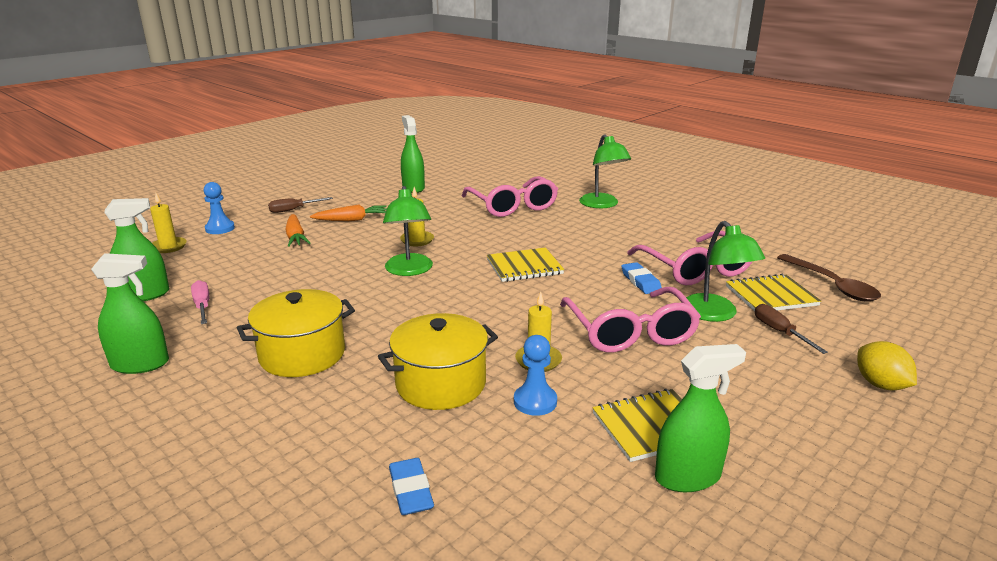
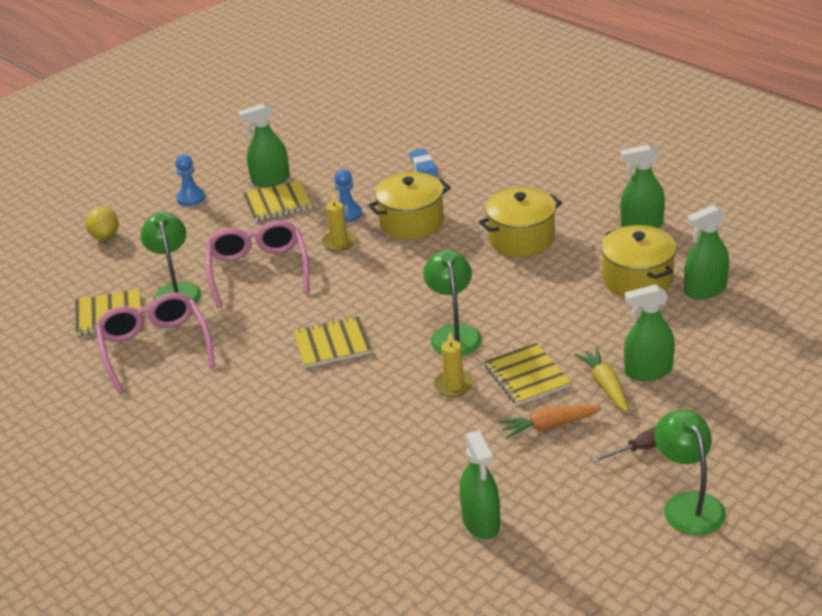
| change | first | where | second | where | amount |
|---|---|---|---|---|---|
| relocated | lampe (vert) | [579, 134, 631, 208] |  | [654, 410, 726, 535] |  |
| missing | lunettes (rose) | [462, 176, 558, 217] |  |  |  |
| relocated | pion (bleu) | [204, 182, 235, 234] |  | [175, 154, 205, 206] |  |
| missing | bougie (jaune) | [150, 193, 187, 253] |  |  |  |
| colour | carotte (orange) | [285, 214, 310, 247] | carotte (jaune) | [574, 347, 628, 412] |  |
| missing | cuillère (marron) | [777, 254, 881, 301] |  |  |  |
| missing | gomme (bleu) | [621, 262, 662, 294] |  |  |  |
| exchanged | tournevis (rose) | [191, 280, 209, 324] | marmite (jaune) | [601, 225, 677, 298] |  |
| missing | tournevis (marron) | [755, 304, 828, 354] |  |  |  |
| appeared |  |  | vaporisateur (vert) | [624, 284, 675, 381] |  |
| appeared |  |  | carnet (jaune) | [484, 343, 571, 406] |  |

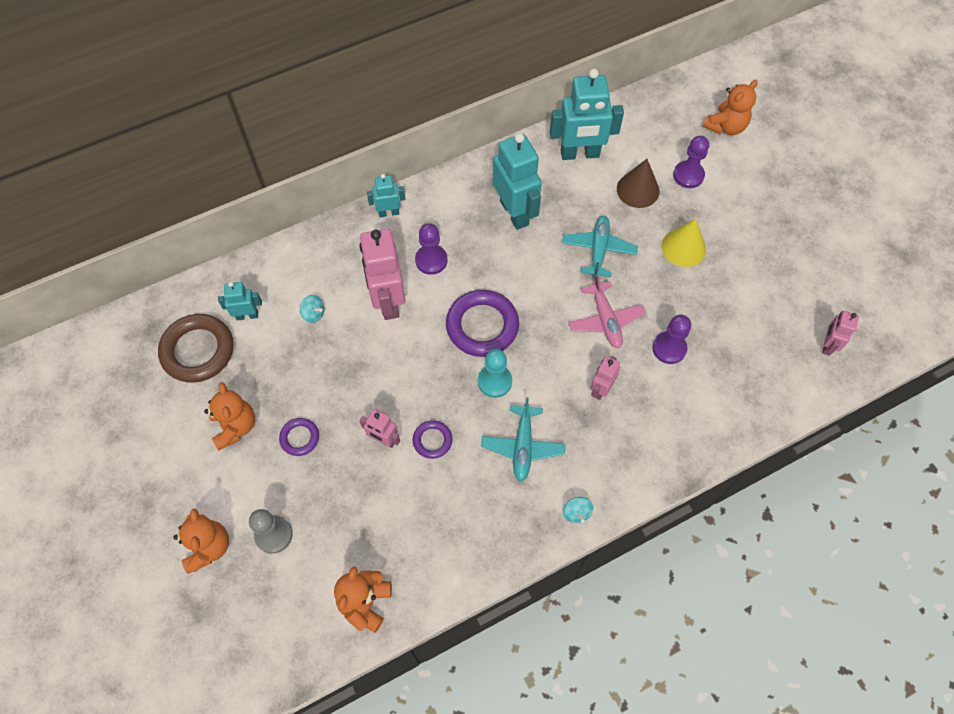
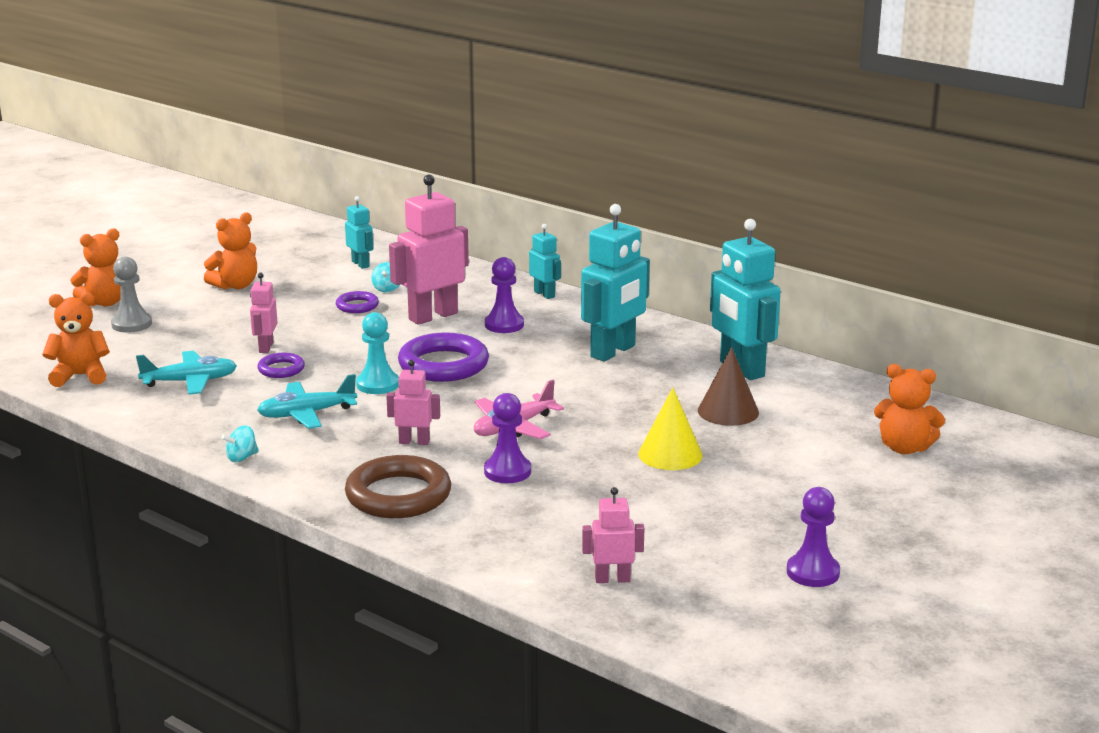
| change | first | where | second | where | amount |
|---|---|---|---|---|---|
| relocated | pion (violet) | [673, 136, 709, 188] |  | [787, 487, 840, 587] |  |
| relocated | avion (turquoise) | [562, 216, 638, 278] |  | [136, 351, 237, 395] |  |
| relocated | anneau (marron) | [158, 314, 233, 383] |  | [345, 455, 451, 518] |  |
| relocated | anneau (violet) | [279, 418, 319, 456] |  | [336, 291, 379, 313] |  |

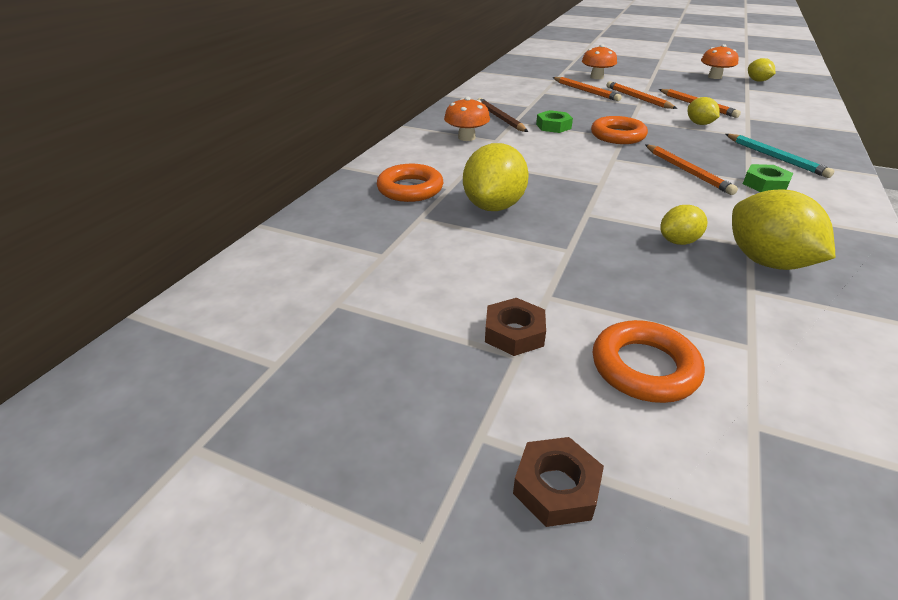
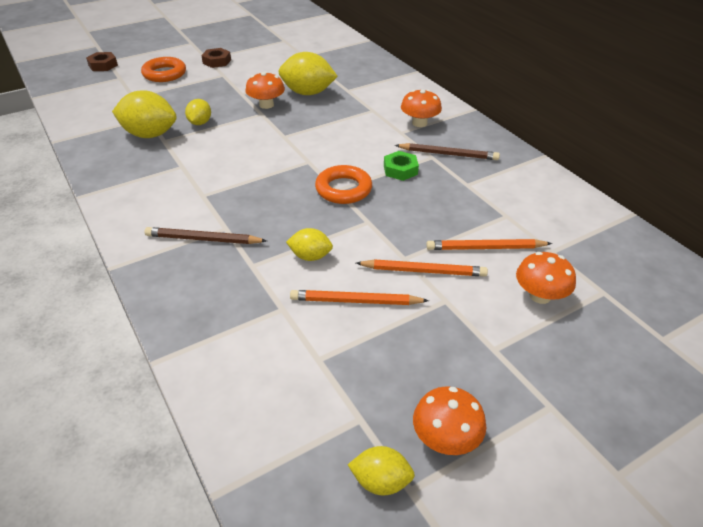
| change | first | where | second | where | amount |
|---|---|---|---|---|---|
| colour | crayon (turquoise) | [725, 134, 834, 178] | crayon (marron) | [145, 227, 267, 244] |  |
| spun | citron (jaune) | [463, 143, 529, 211] |  | [279, 52, 338, 95] | 45 degrees counterclockwise |
| missing | crayon (orange) | [645, 144, 738, 195] |  |  |  |
| missing | anneau (orange) | [377, 164, 444, 202] |  |  |  |
| missing | écrou (vert) | [743, 164, 793, 192] |  |  |  |
| relocated | écrou (marron) | [513, 437, 604, 527] |  | [86, 52, 118, 71] |  |
| appeared |  |  | champignon (orange) | [245, 71, 285, 109] |  |

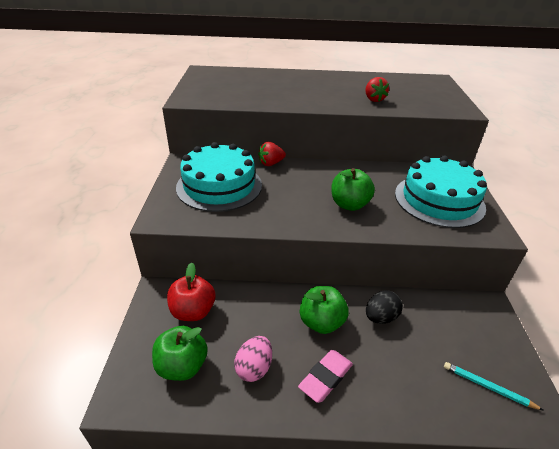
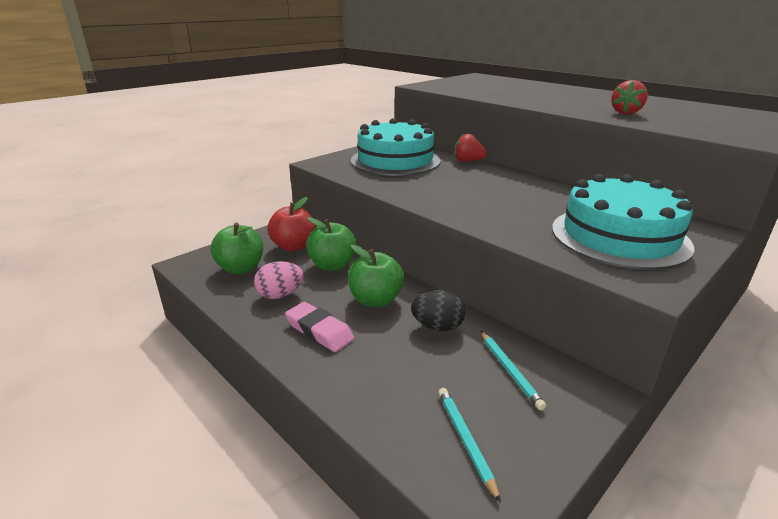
| change | first | where | second | where | amount |
|---|---|---|---|---|---|
| relocated | pomme (vert) | [331, 168, 375, 211] |  | [306, 217, 357, 271] |  |
| spun | gomme (rose) | [298, 350, 353, 403] |  | [285, 302, 354, 352] | 45 degrees clockwise |
| appeared |  |  | crayon (turquoise) | [481, 331, 546, 410] |  |

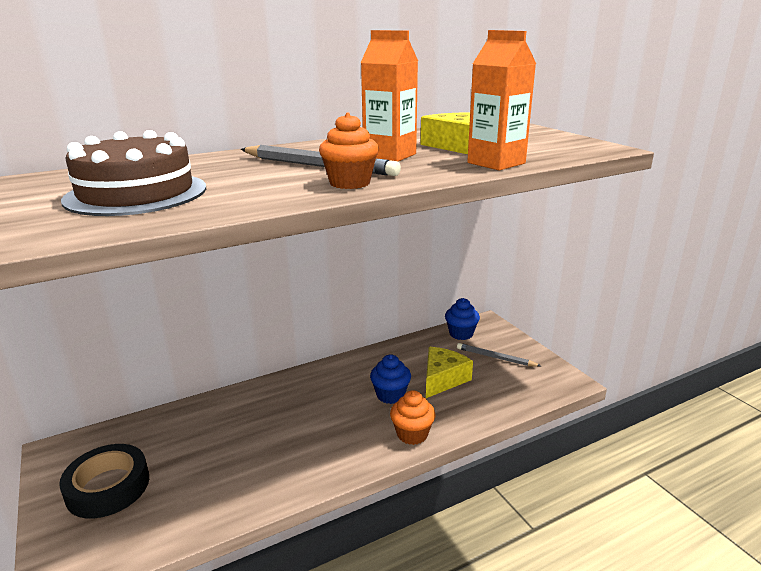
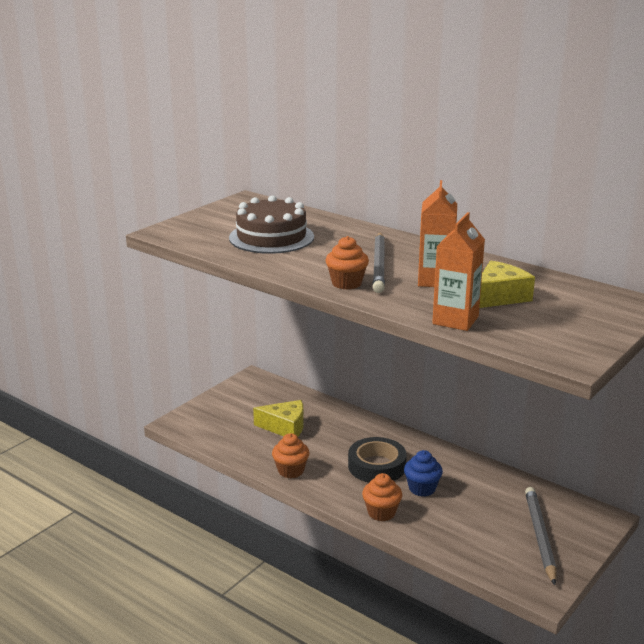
| change | first | where | second | where | amount |
|---|---|---|---|---|---|
| missing | muffin (bleu) | [445, 298, 480, 340] |  |  |  |
| size | crayon (gris) | [457, 343, 541, 367] |  | [525, 487, 557, 585] | x1.54 |
| relocated | fromage (jaune) | [426, 347, 473, 398] |  | [253, 400, 304, 437] |  |
| relocated | ruban adhésif (noir) | [59, 444, 149, 518] |  | [348, 437, 407, 483] |  |
| appeared |  |  | muffin (orange) | [272, 433, 309, 478] |  |

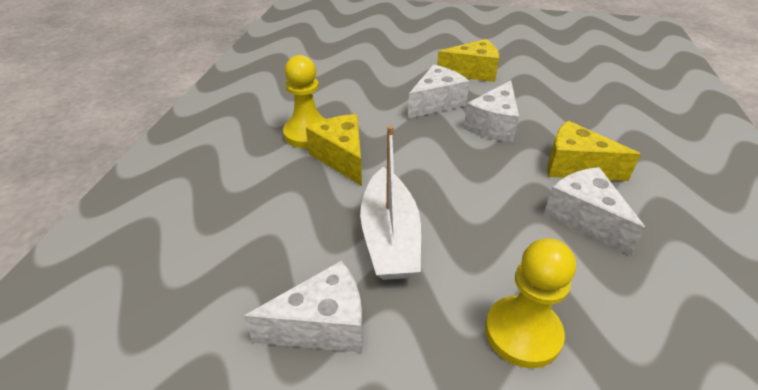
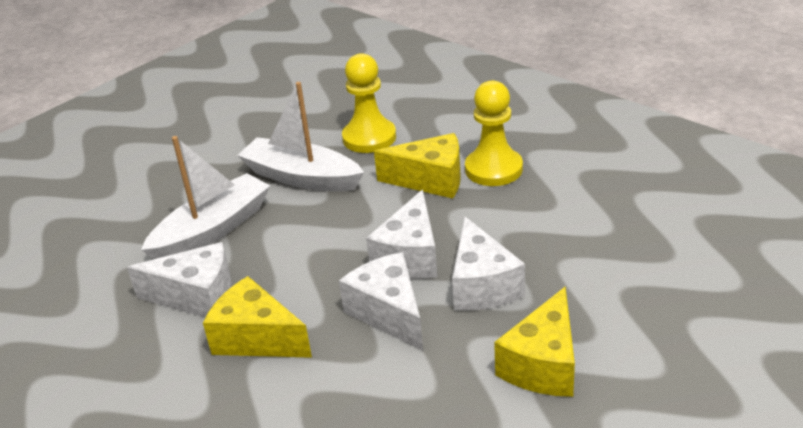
| change | first | where | second | where | amount |
|---|---|---|---|---|---|
| spun | fromage (jaune) | [547, 120, 641, 181] |  | [203, 276, 312, 358] | 120 degrees counterclockwise |
| relocated | pion (jaune) | [485, 238, 576, 368] |  | [342, 53, 396, 153] |  |
| relocated | fromage (blanc) | [244, 260, 363, 352] |  | [366, 190, 437, 279] |  |
| appeared |  |  | bateau (blanc) | [141, 136, 270, 259] |  |

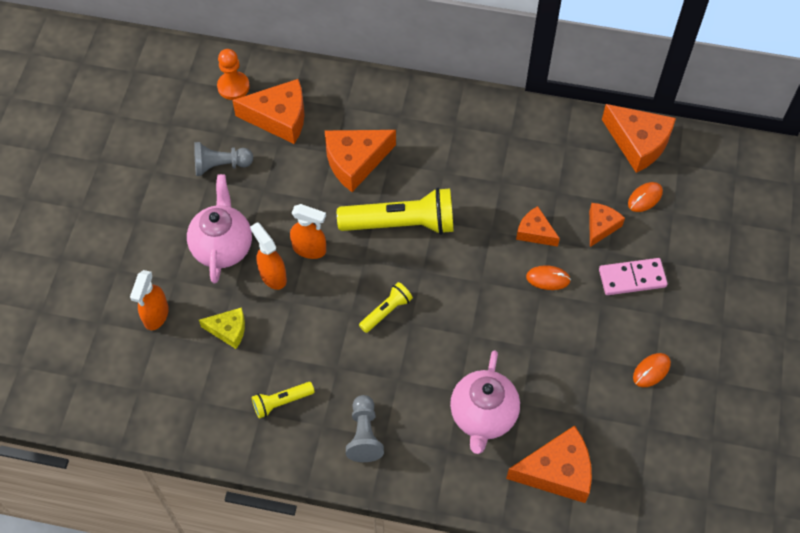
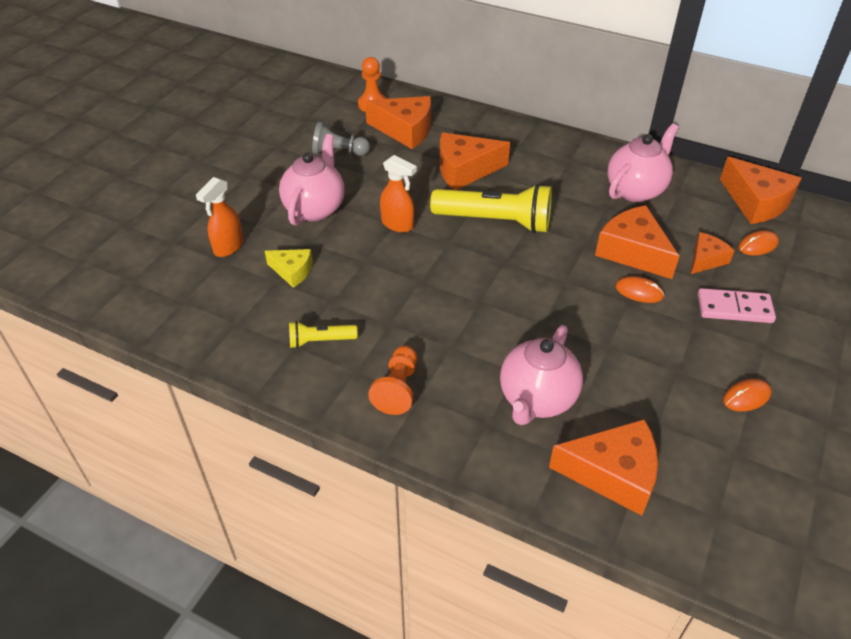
| change | first | where | second | where | amount |
|---|---|---|---|---|---|
| size | fromage (orange) | [516, 206, 560, 247] |  | [595, 205, 679, 279] | x1.73 |
| missing | vaporisateur (orange) | [250, 222, 287, 290] |  |  |  |
| missing | lampe de poche (jaune) | [359, 282, 413, 333] |  |  |  |
| colour | pion (gris) | [346, 395, 384, 462] | pion (orange) | [368, 346, 417, 415] |  |
| appeared |  |  | théière (rose) | [607, 123, 679, 202] |  |

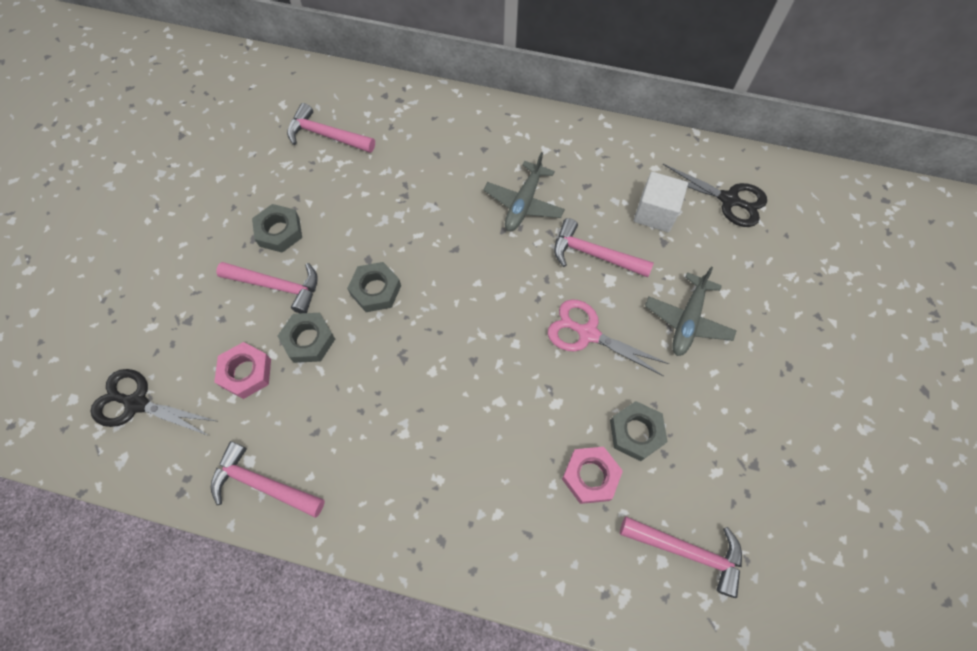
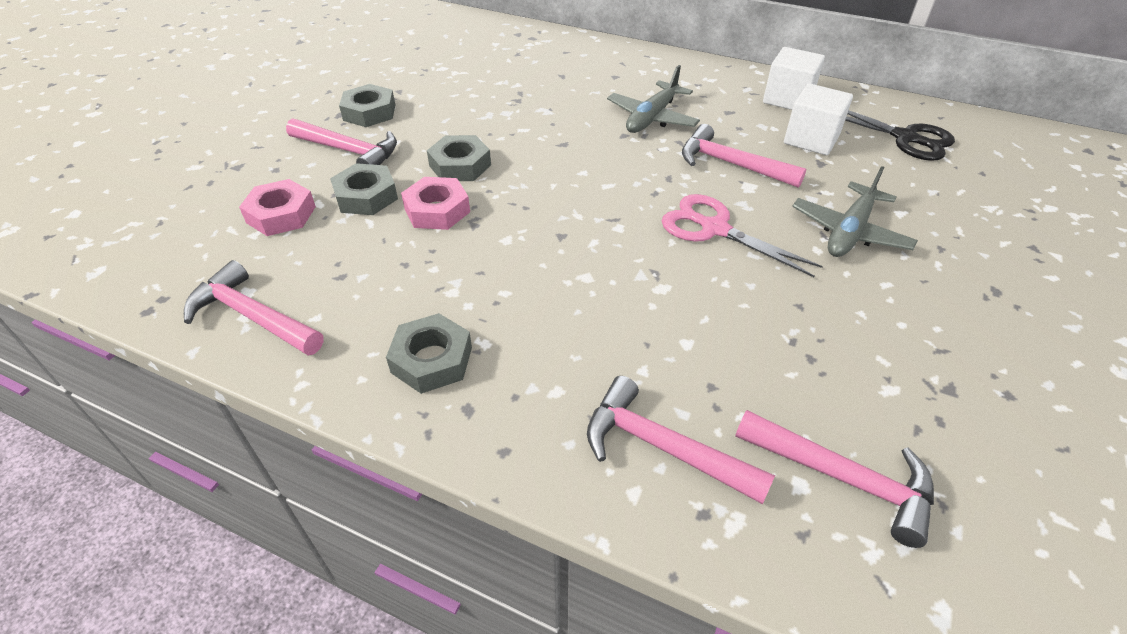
| change | first | where | second | where | amount |
|---|---|---|---|---|---|
| relocated | marteau (rose) | [287, 103, 375, 153] |  | [587, 376, 775, 504] |  |
| missing | ciseaux (noir) | [90, 369, 216, 436] |  |  |  |
| relocated | écrou (gris) | [610, 401, 668, 461] |  | [386, 313, 472, 394] |  |
| relocated | écrou (rose) | [562, 447, 623, 504] |  | [401, 177, 470, 230] |  |
| appeared |  |  | cube (blanc) | [763, 47, 825, 110] |  |

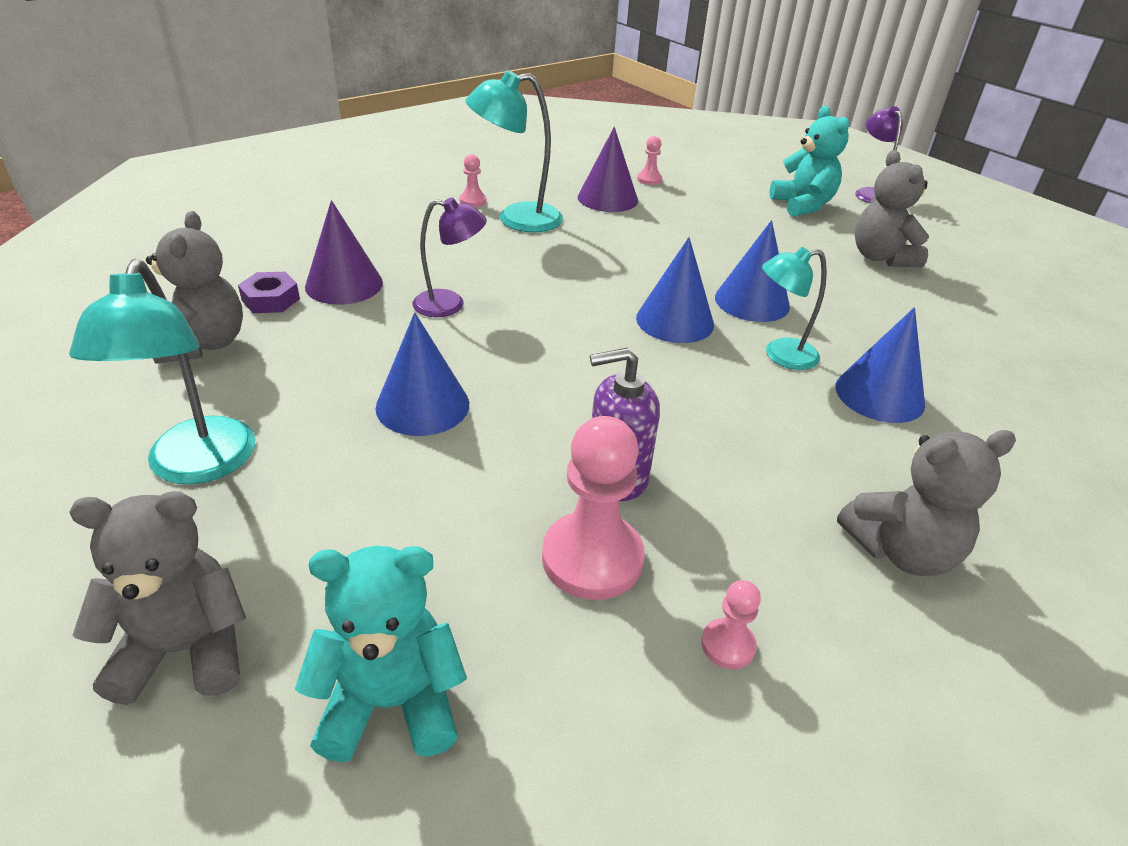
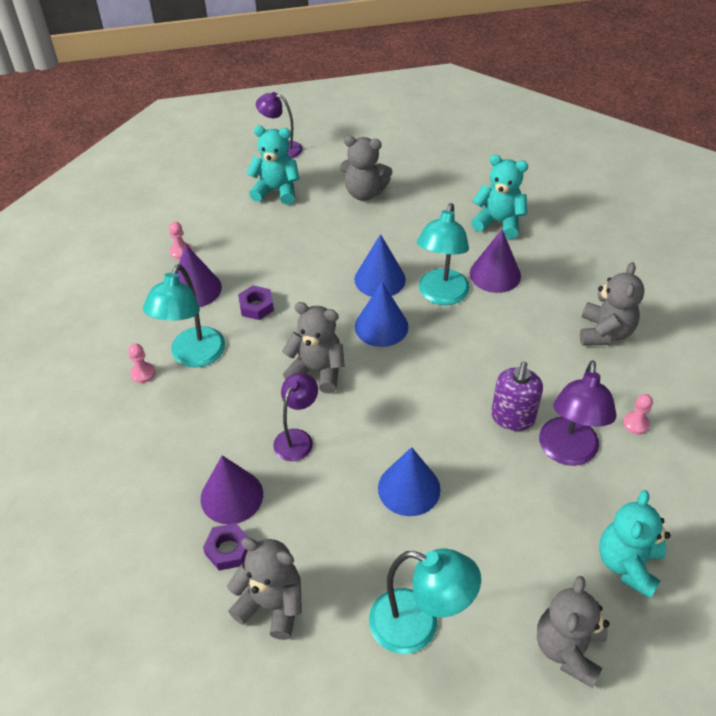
| change | first | where | second | where | amount |
|---|---|---|---|---|---|
| size | lampe (turquoise) | [762, 247, 827, 370] |  | [417, 203, 470, 305] | x1.51 |
| colour | cône (bleu) | [835, 307, 925, 423] | cône (violet) | [470, 229, 521, 293] |  |
| exchanged | pion (rose) | [542, 416, 645, 600] | lampe (violet) | [539, 360, 617, 466] |  |
| appeared |  |  | ours en peluche (turquoise) | [471, 155, 528, 239] |  |
| appeared |  |  | écrou (violet) | [238, 285, 274, 320] |  |
| appeared |  |  | ours en peluche (gris) | [282, 302, 345, 393] |  |

